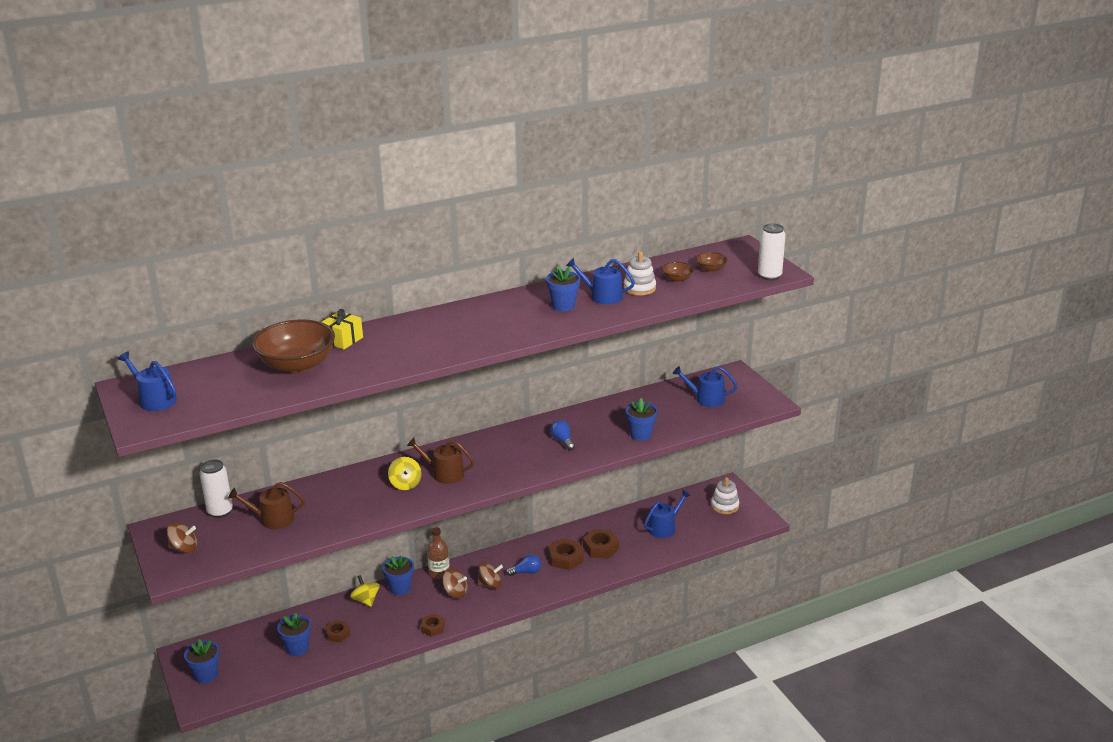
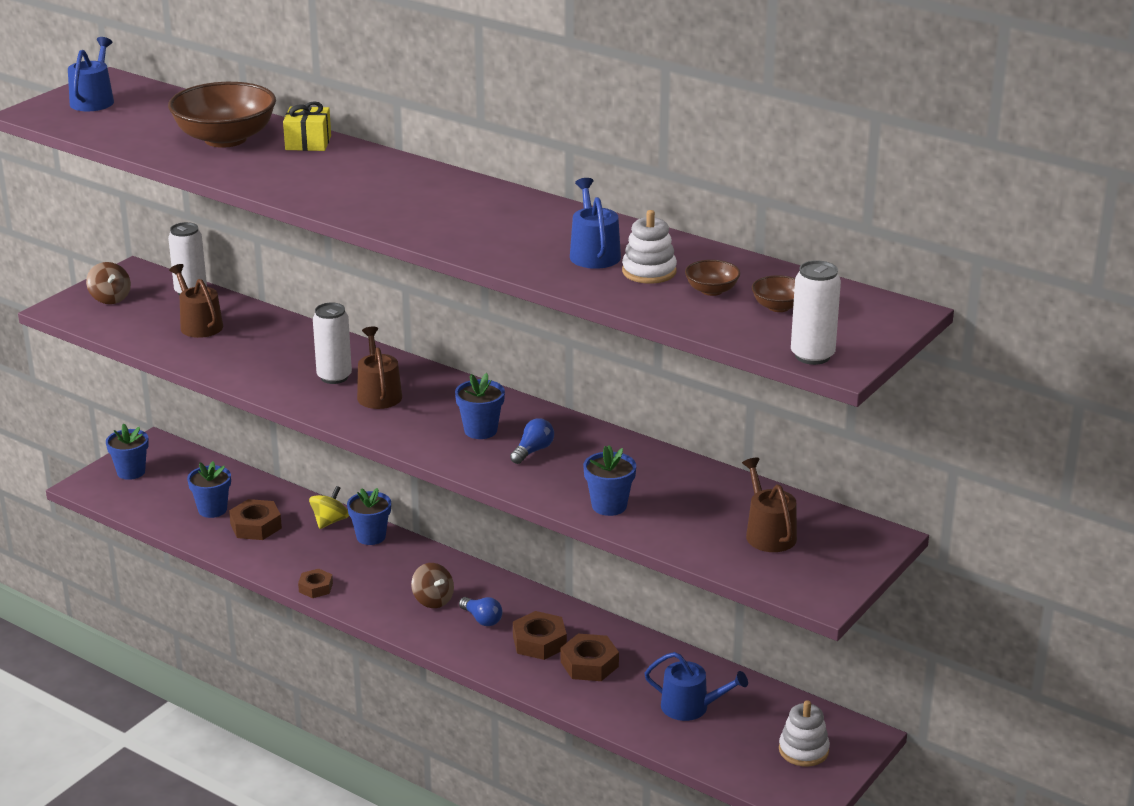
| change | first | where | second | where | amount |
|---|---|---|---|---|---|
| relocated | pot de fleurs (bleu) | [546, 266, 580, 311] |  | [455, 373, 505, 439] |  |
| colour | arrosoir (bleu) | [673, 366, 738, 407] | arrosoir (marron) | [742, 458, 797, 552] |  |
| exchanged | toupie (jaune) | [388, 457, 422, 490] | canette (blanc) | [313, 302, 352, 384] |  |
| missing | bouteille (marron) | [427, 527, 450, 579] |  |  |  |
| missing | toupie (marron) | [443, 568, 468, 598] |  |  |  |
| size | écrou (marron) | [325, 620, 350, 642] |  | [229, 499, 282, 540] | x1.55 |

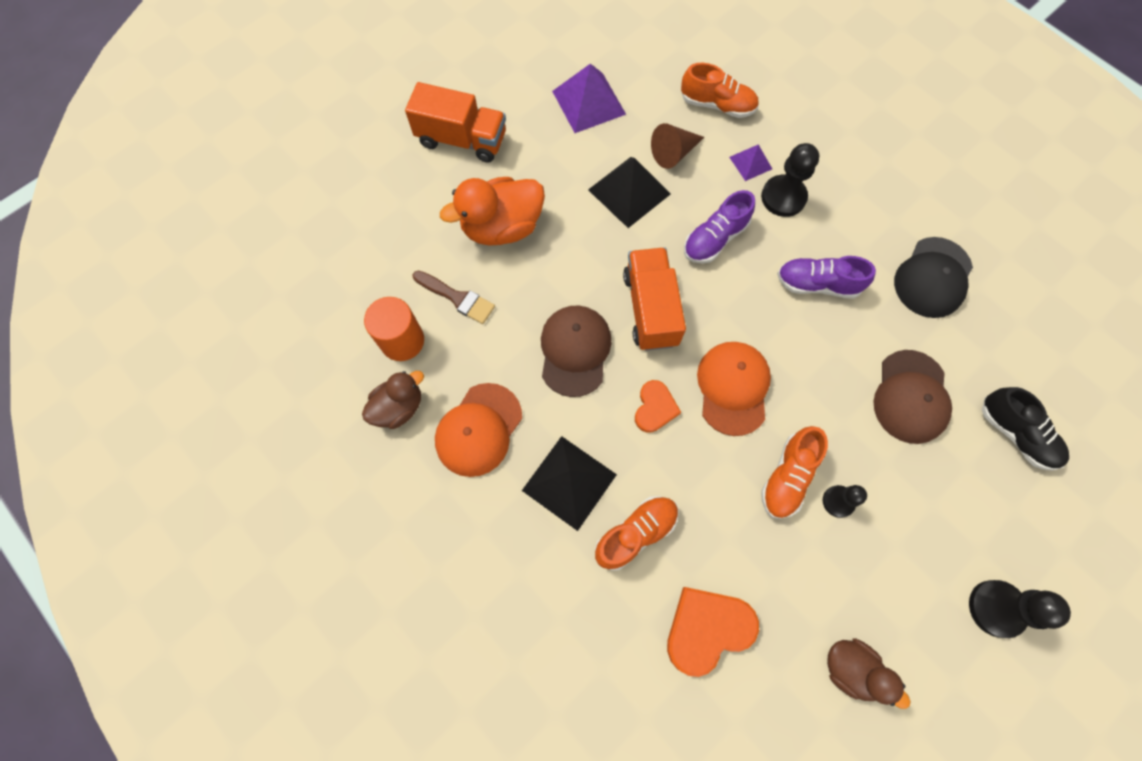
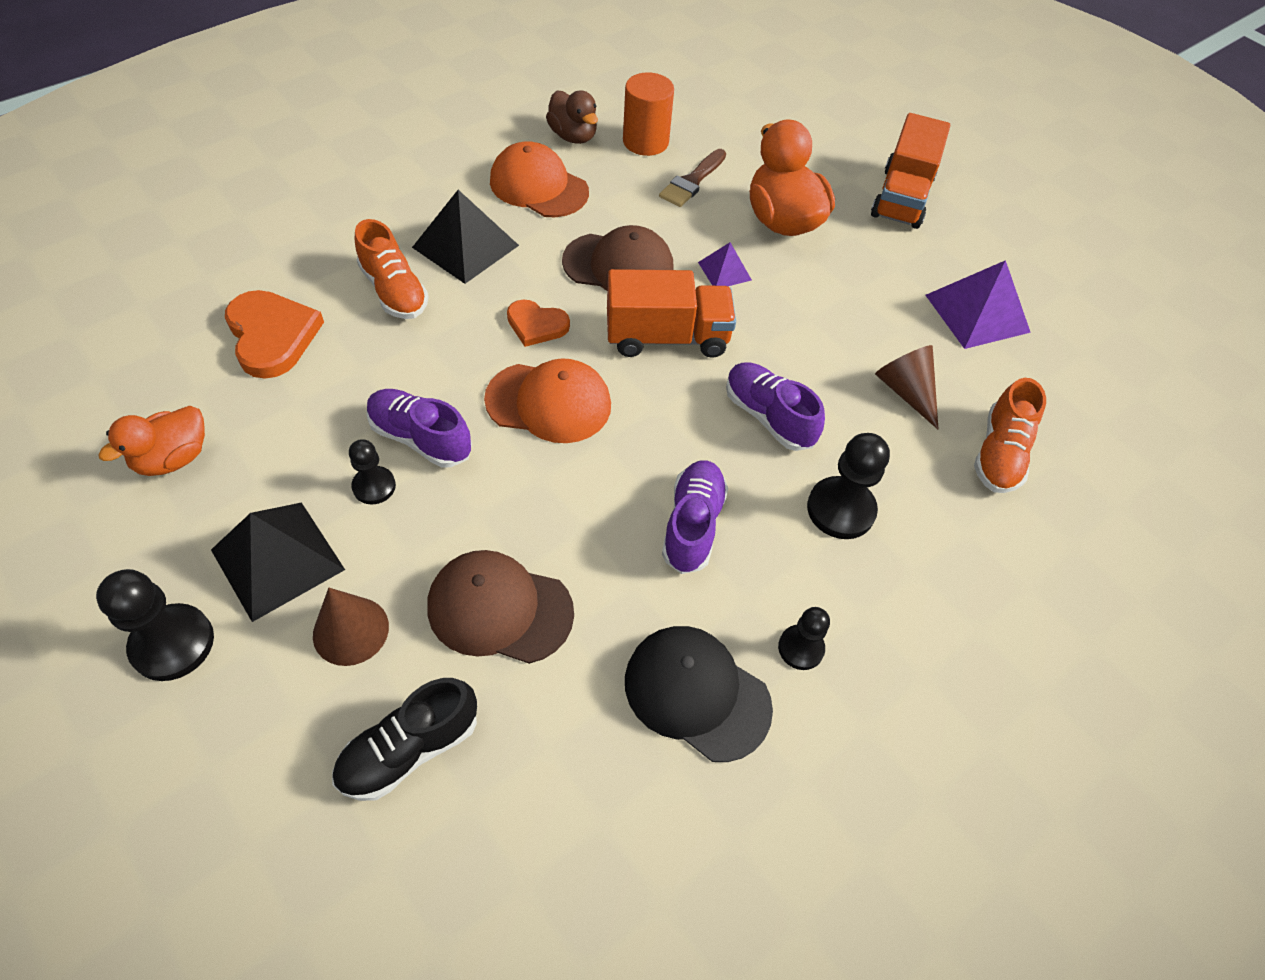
| change | first | where | second | where | amount |
|---|---|---|---|---|---|
| relocated | pyramide (violet) | [729, 144, 772, 181] |  | [698, 242, 752, 286] |  |
| relocated | pyramide (noir) | [588, 157, 671, 228] |  | [211, 502, 345, 622] |  |
| colour | chaussure (orange) | [761, 426, 828, 519] | chaussure (violet) | [366, 389, 472, 468] |  |
| colour | canard (marron) | [827, 638, 911, 709] | canard (orange) | [98, 406, 205, 476] |  |
| appeared |  |  | cône (marron) | [313, 588, 389, 666] |  |
| appeared |  |  | pion (noir) | [778, 607, 830, 670] |  |

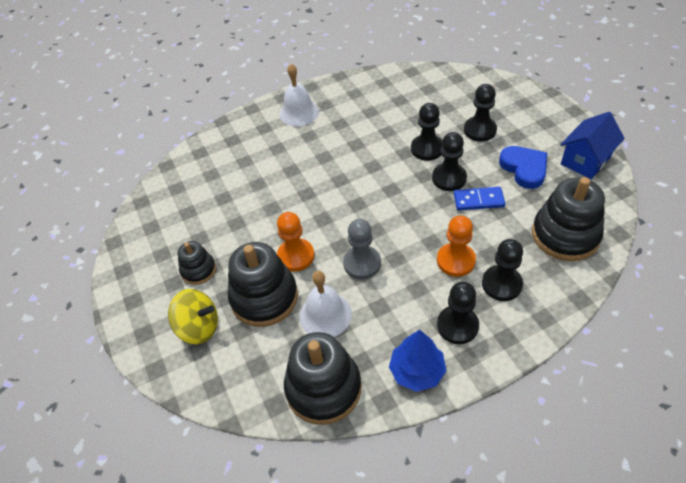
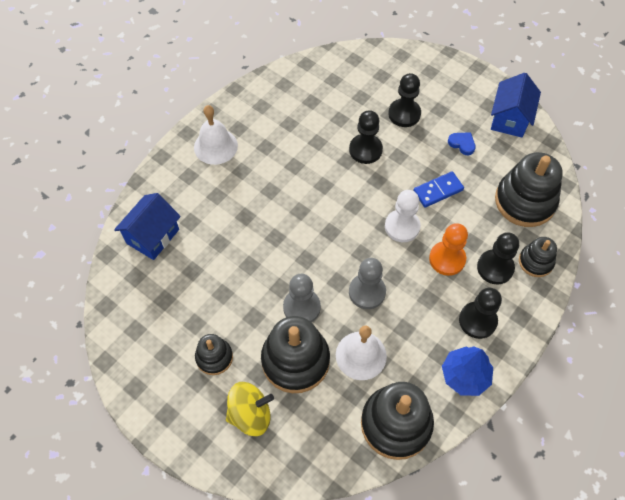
| change | first | where | second | where | amount |
|---|---|---|---|---|---|
| missing | pion (noir) | [432, 132, 467, 191] |  |  |  |
| size | cœur (bleu) | [499, 146, 547, 189] |  | [448, 132, 476, 155] | x0.55 |
| colour | pion (orange) | [277, 212, 314, 272] | pion (gris) | [283, 274, 321, 322] |  |
| appeared |  |  | pion (blanc) | [385, 190, 421, 242] |  |
| appeared |  |  | maison (bleu) | [114, 193, 181, 260] |  |
| appeared |  |  | jouet à empiler (noir) | [519, 237, 557, 277] |  |

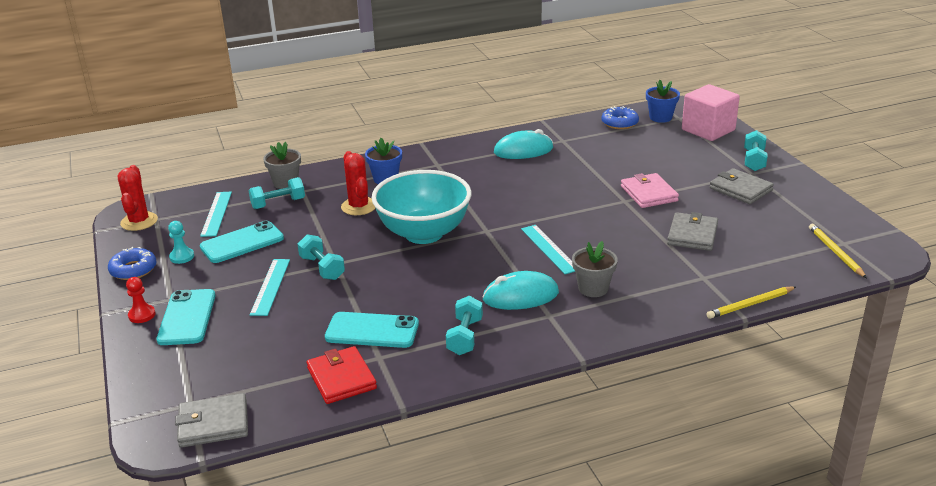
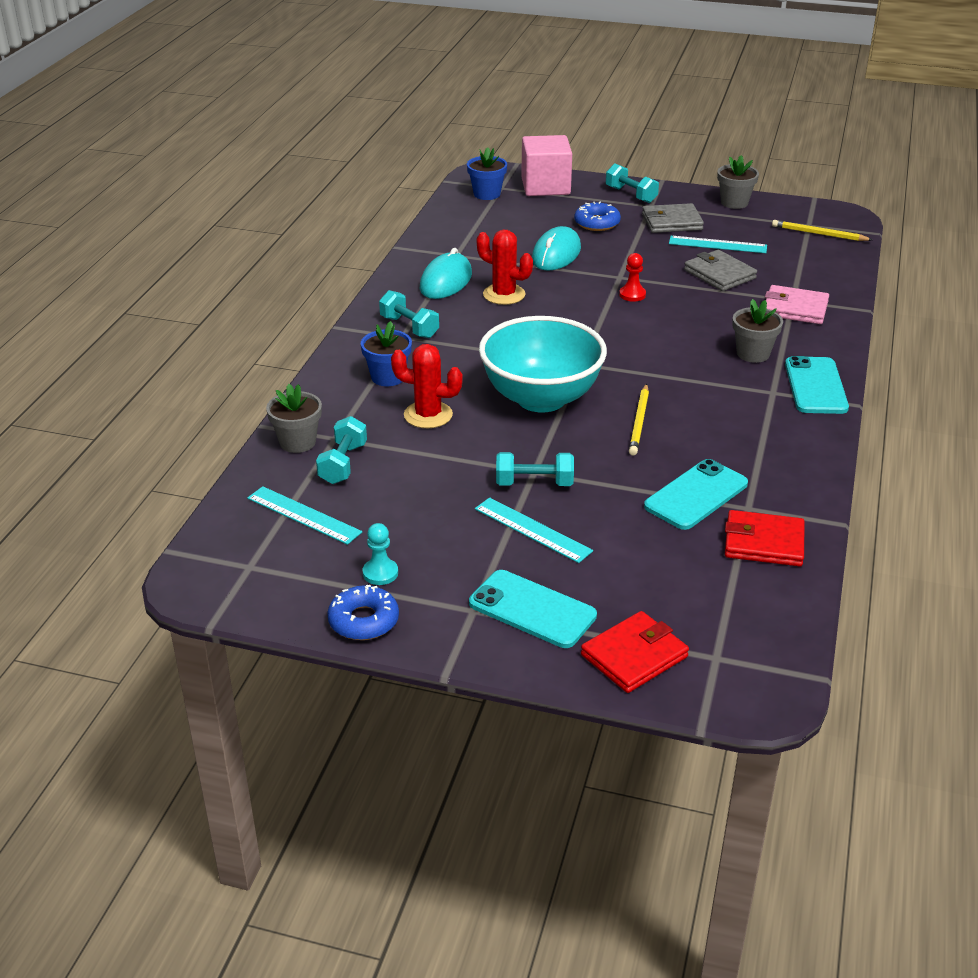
| change | first | where | second | where | amount |
|---|---|---|---|---|---|
| relocated | beignet (bleu) | [601, 106, 639, 129] |  | [574, 202, 621, 231] |  |
| relocated | cactus (rouge) | [118, 165, 158, 231] |  | [477, 229, 533, 305] |  |
| relocated | portefeuille (rose) | [621, 173, 679, 208] |  | [765, 285, 829, 324] |  |
| relocated | téléphone (turquoise) | [200, 221, 284, 263] |  | [785, 356, 849, 414] |  |
| relocated | règle (turquoise) | [521, 225, 575, 274] |  | [669, 236, 767, 253] |  |
| relocated | souris (turquoise) | [482, 271, 559, 310] |  | [532, 226, 581, 271] |  |
| relocated | pion (rouge) | [126, 277, 156, 323] |  | [619, 253, 646, 302] |  |
| relocated | crayon (jaune) | [707, 286, 796, 319] |  | [629, 384, 649, 456] |  |
| relocated | haltère (turquoise) | [446, 296, 483, 355] |  | [379, 290, 439, 338] |  |
| missing | portefeuille (gris) | [175, 393, 248, 448] |  |  |  |
| appeared |  |  | pot de fleurs (gris) | [717, 155, 759, 209] |  |
| appeared |  |  | portefeuille (rouge) | [581, 611, 689, 693] |  |

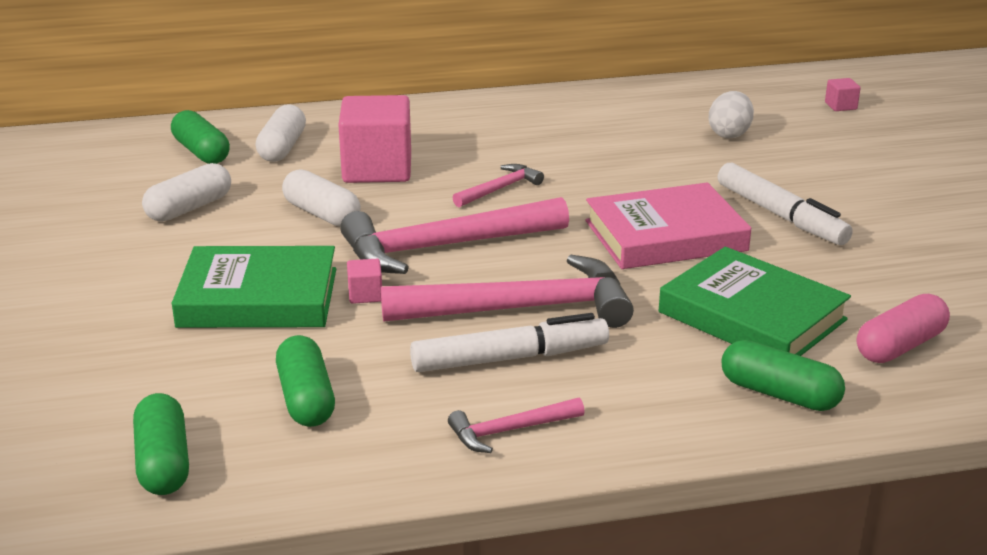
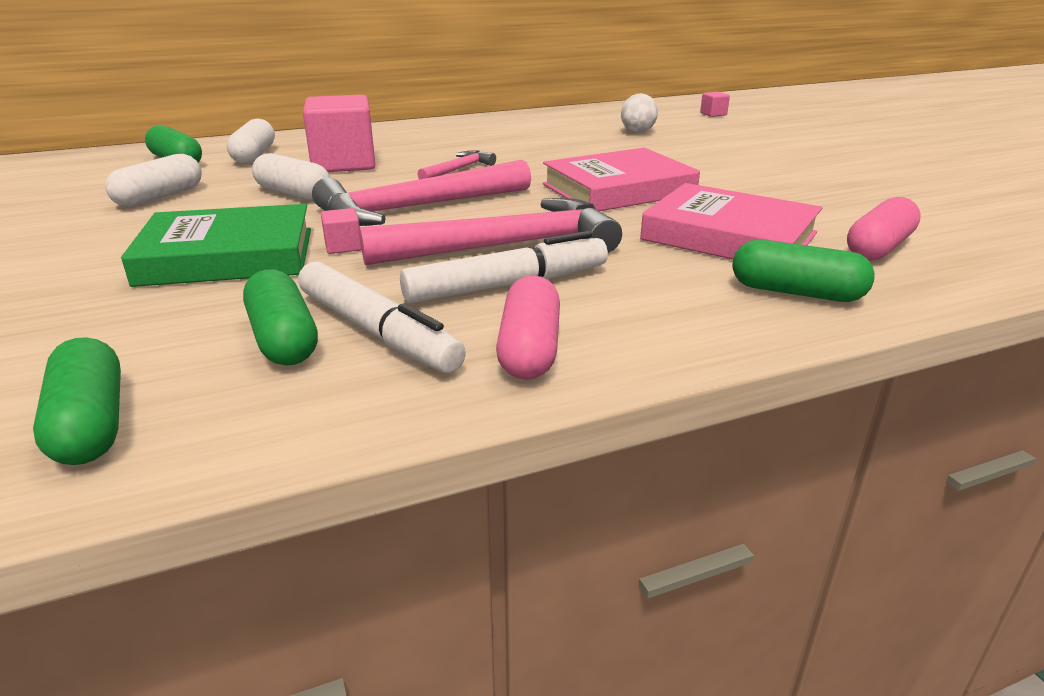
| change | first | where | second | where | amount |
|---|---|---|---|---|---|
| relocated | feutre (blanc) | [718, 163, 853, 245] |  | [298, 261, 466, 373] |  |
| colour | livre (vert) | [659, 247, 851, 356] | livre (rose) | [640, 183, 822, 260] |  |
| exchanged | marteau (rose) | [448, 397, 585, 453] | gélule (rose) | [496, 275, 560, 380] |  |

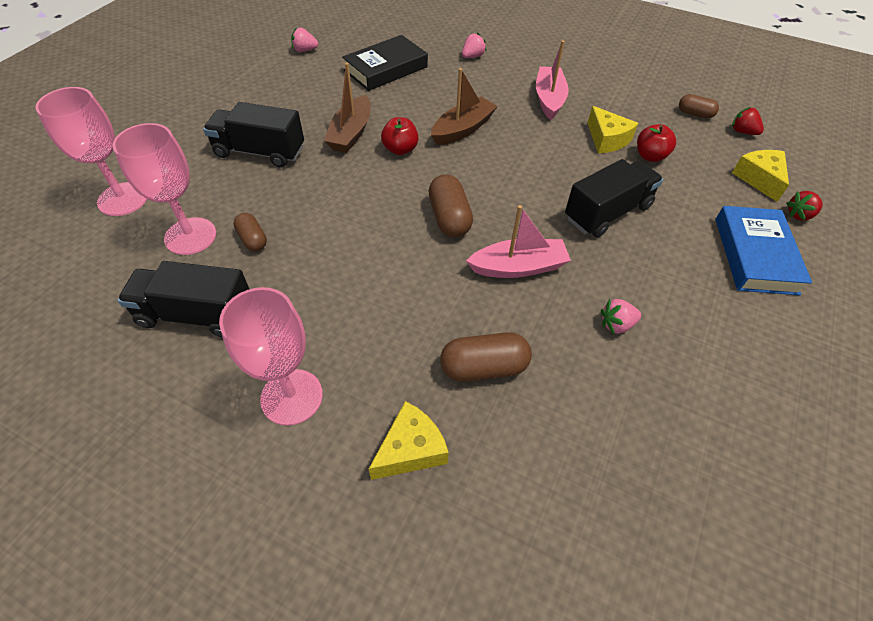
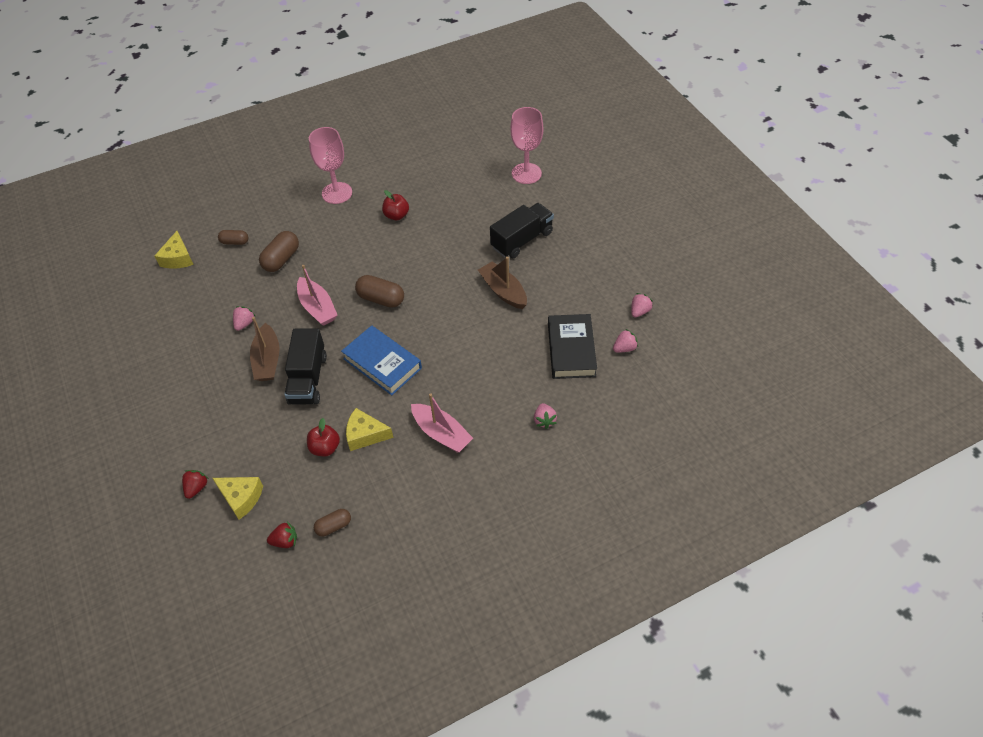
| change | first | where | second | where | amount |
|---|---|---|---|---|---|
| relocated | bateau (marron) | [431, 68, 498, 145] |  | [250, 317, 280, 381] |  |
| relocated | pomme (rouge) | [381, 117, 418, 155] |  | [382, 190, 409, 220] |  |
| missing | verre à pied (rose) | [112, 123, 216, 255] |  |  |  |
| spun | bateau (rose) | [466, 205, 571, 278] |  | [297, 265, 338, 326] | 60 degrees counterclockwise |
| relocated | livre (bleu) | [715, 206, 812, 295] |  | [341, 325, 422, 395] |  |
| relocated | gélule (marron) | [233, 213, 267, 251] |  | [218, 230, 248, 245] |  |
| missing | camion (noir) | [117, 261, 249, 337] |  |  |  |
| relocated | fromage (jaune) | [369, 401, 449, 480] |  | [154, 231, 194, 269] |  |
| appeared |  |  | fraise (rose) | [613, 329, 638, 353] |  |

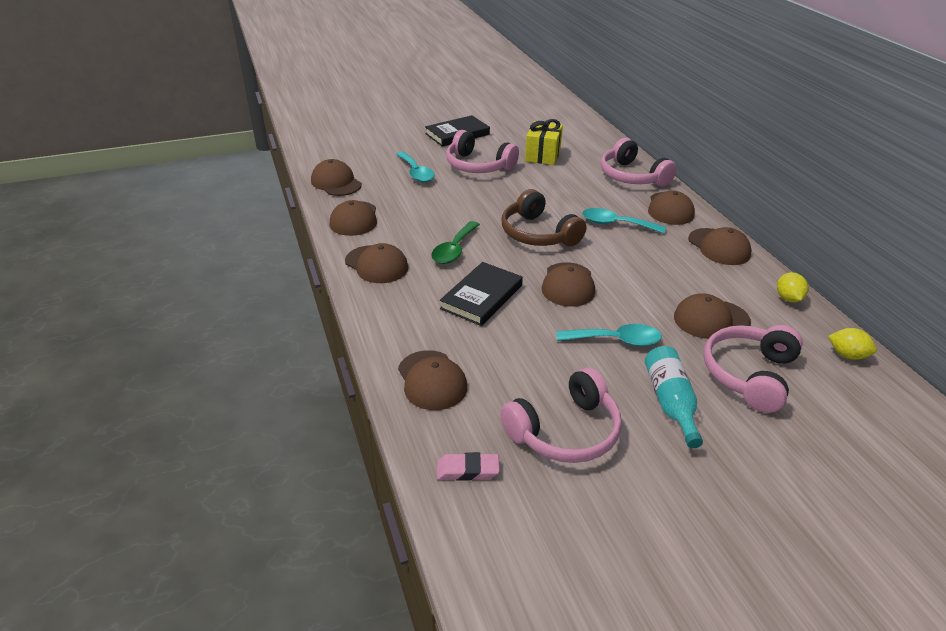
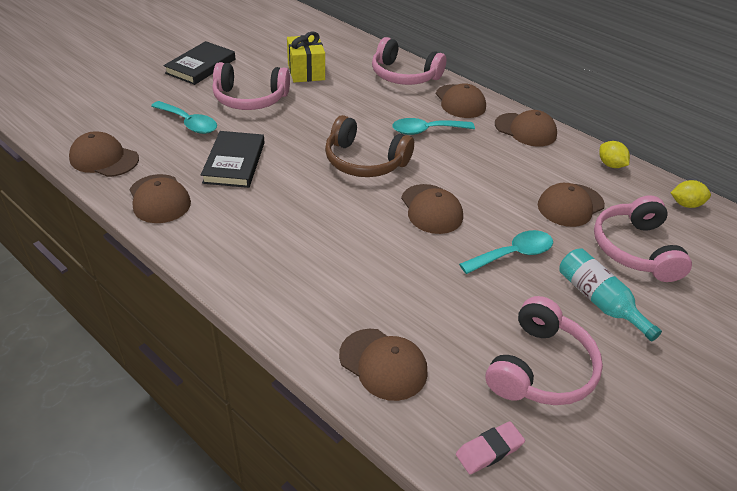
| change | first | where | second | where | amount |
|---|---|---|---|---|---|
| missing | cuillère (vert) | [431, 221, 480, 264] |  |  |  |
| missing | casquette (marron) | [345, 243, 408, 283] |  |  |  |
| relocated | livre (noir) | [440, 262, 523, 326] |  | [201, 131, 265, 188] |  |

